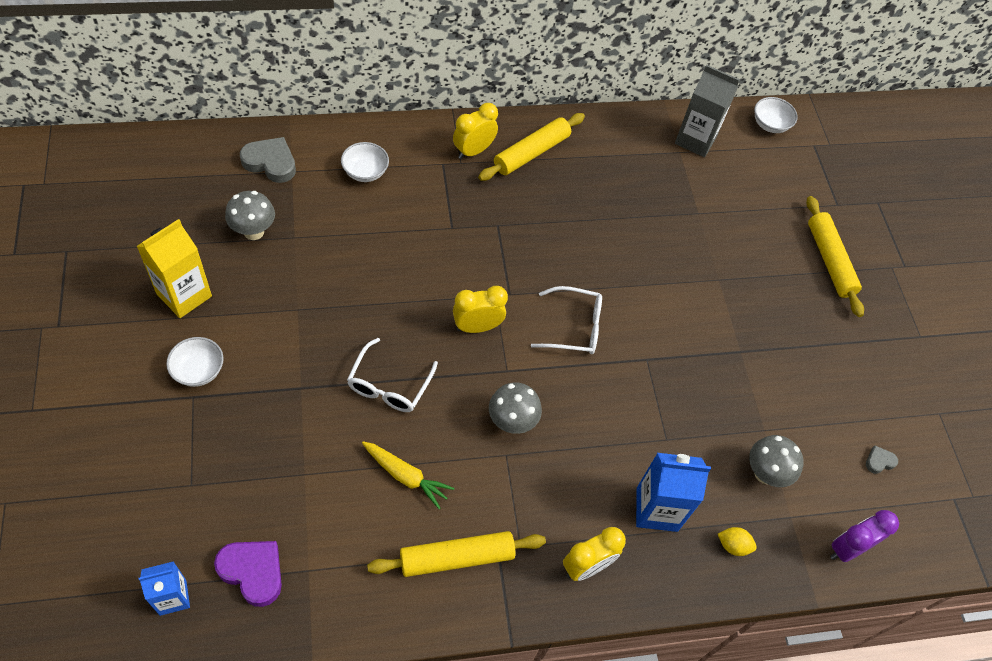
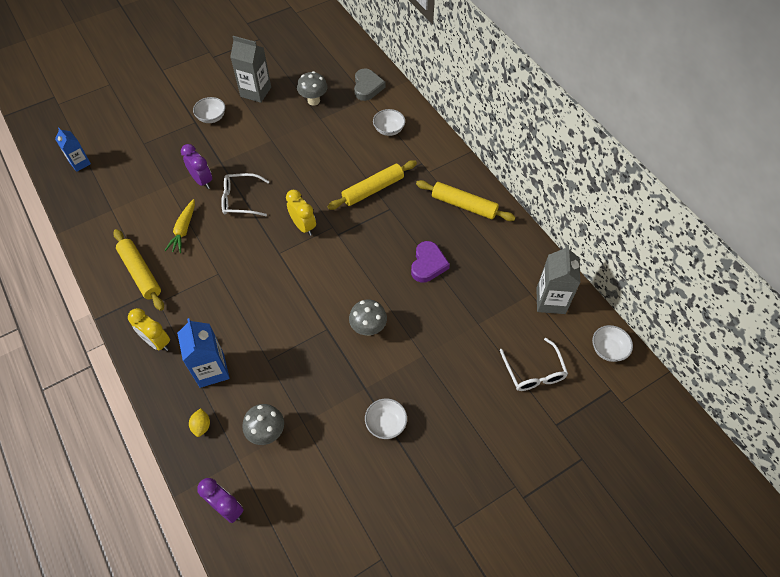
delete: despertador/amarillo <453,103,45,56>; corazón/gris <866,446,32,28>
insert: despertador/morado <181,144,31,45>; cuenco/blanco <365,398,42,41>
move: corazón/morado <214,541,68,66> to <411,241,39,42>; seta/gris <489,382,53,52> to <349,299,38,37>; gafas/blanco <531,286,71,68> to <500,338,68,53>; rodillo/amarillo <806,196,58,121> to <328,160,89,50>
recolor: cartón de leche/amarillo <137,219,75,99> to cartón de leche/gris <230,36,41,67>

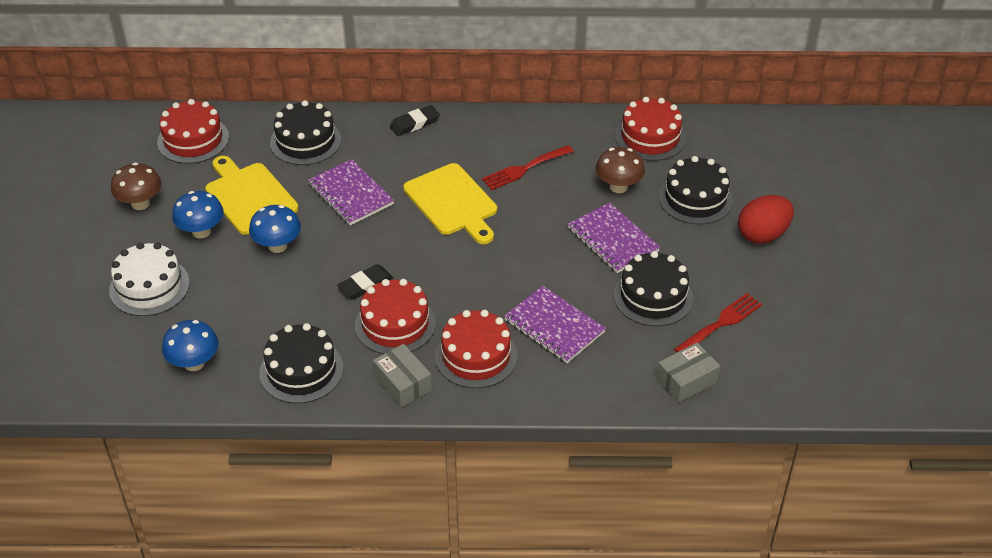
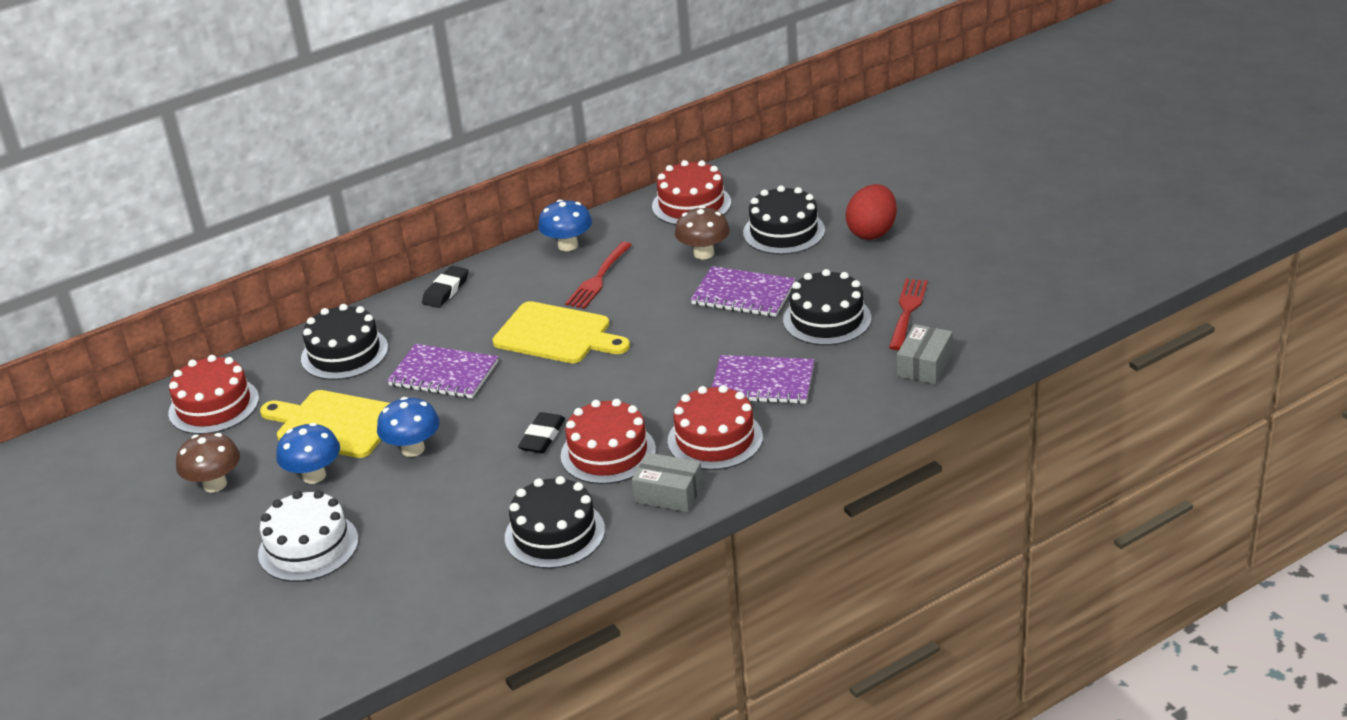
move: seta/azul <162,320,57,51> to <538,199,54,52>

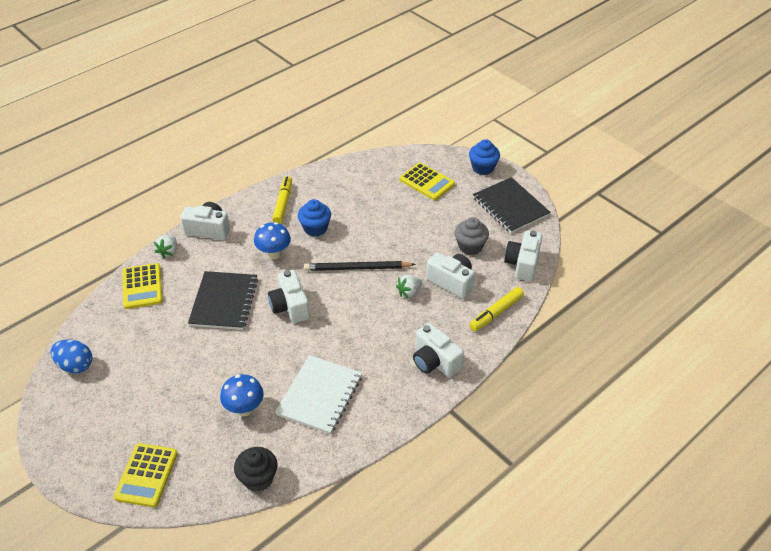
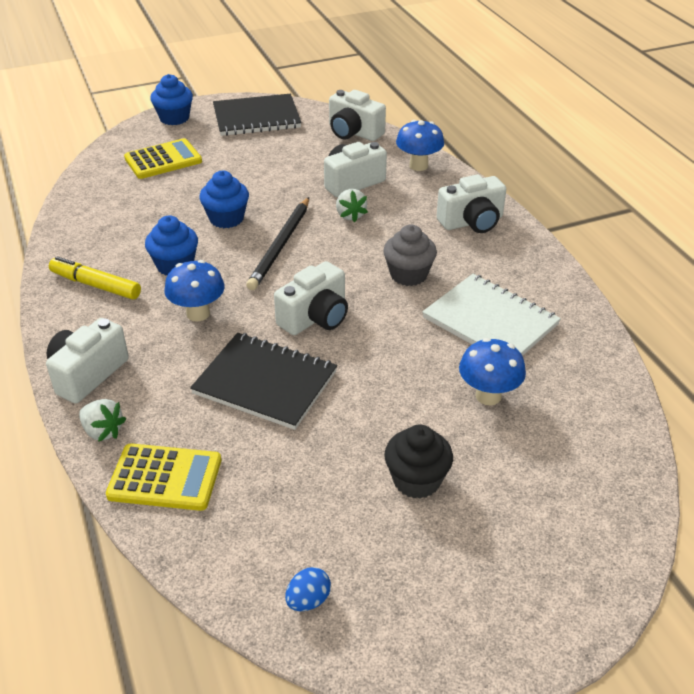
delete: calculadora/amarillo <114,443,64,64>
insert: magdalena/azul <199,171,50,57>
move: magdalena/negro <234,447,43,45> to <384,424,69,75>; magdalena/gris <455,217,34,38> to <383,225,54,61>
replace: rotulador/amarillo <469,287,55,44> to seta/azul <396,120,48,51>
rotate: cámara/blanco <268,270,42,53> = <274,261,74,74> 45 degrees counterclockwise
resize: huevo/azul <51,339,42,35> = <285,567,46,44> x0.61

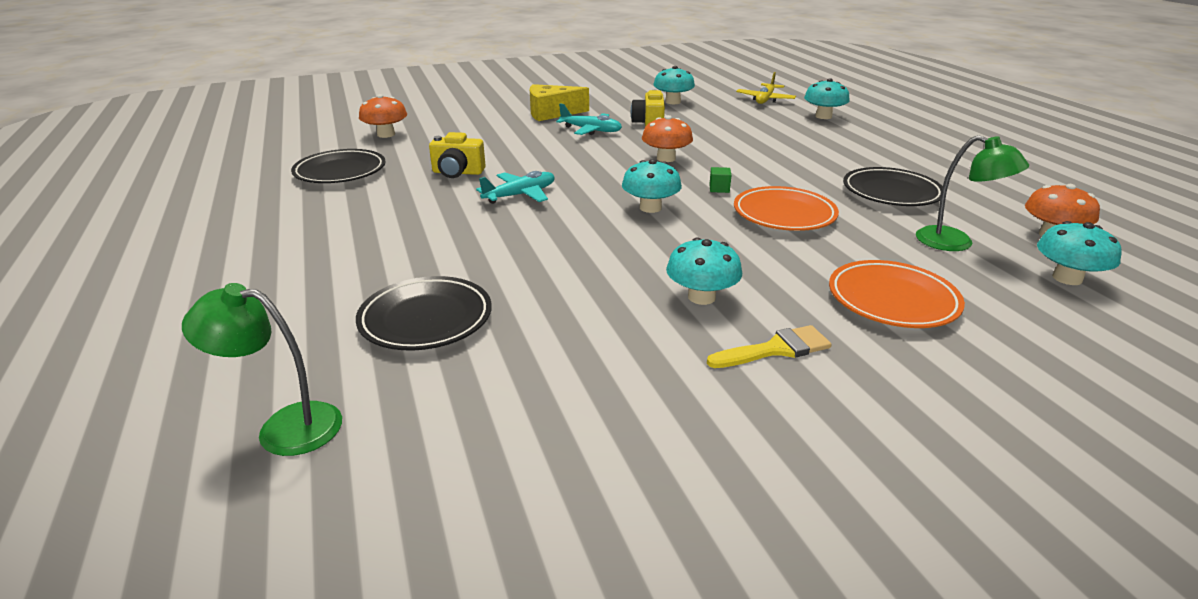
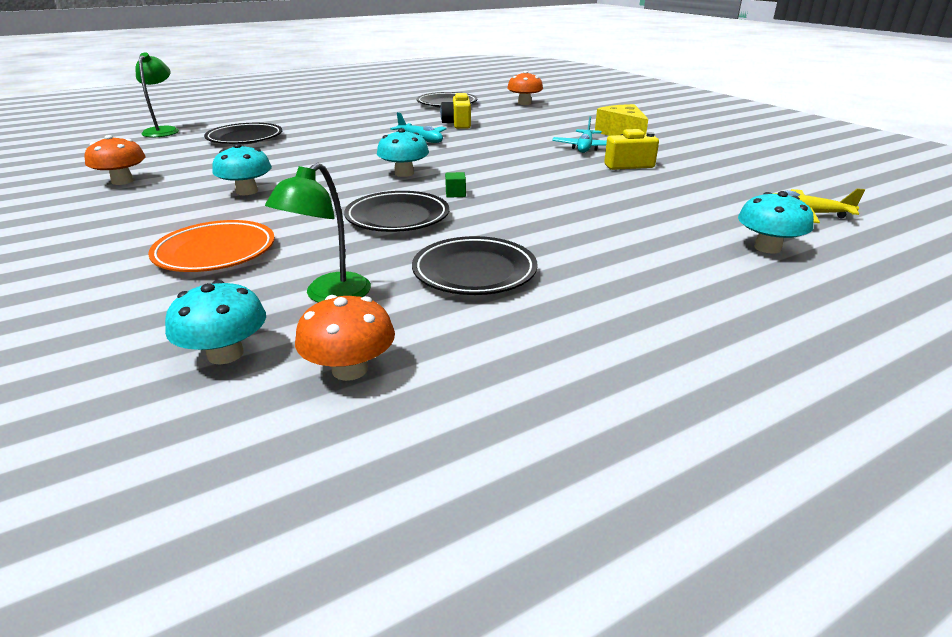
delete: seta/turquesa <653,66,42,38>; pincel/amarillo <707,325,125,43>
move: seta/naranja <642,115,51,47> to <84,135,62,50>
recolor: plato/naranja <734,186,105,45> to plato/negro <344,191,105,41>

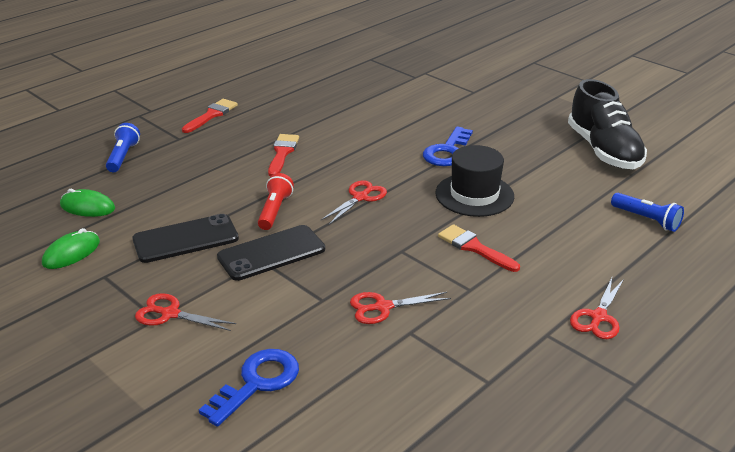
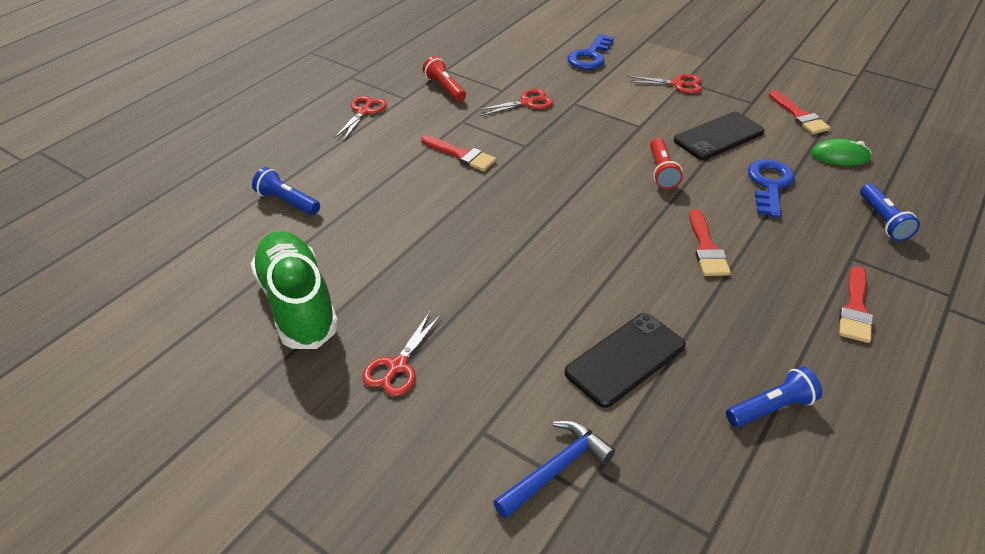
delete: sombrero/negro <435,145,79,72>
insert: lámpara de mano/rojo <423,56,43,46>; martillo/azul <493,420,122,99>; lámpara de mano/azul <726,367,96,60>
move: móvil/negro <217,225,108,56> to <565,313,120,95>; tijeras/rojo <321,180,66,45> to <362,312,79,84>; llave/azul <423,126,50,40> to <748,159,47,59>
replace: ratón/verde <42,228,58,41> to pincel/rojo <769,90,62,44>
recolor: zapato/negro <568,79,79,90> to zapato/verde <251,231,88,118>

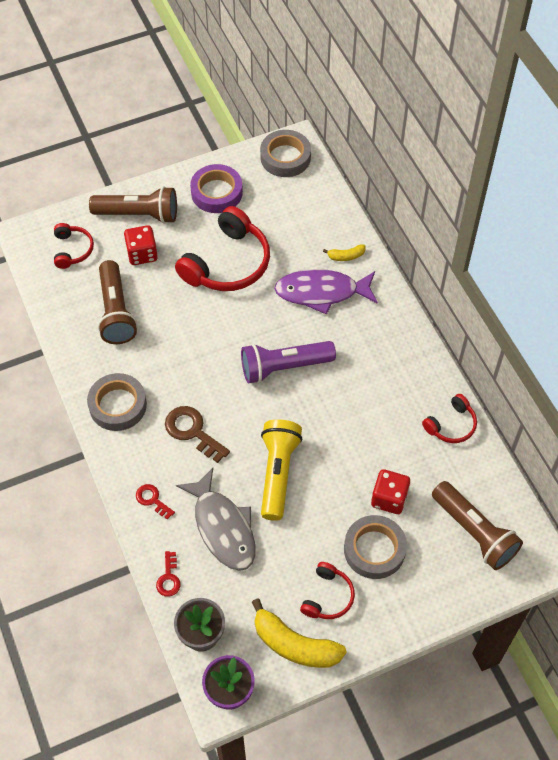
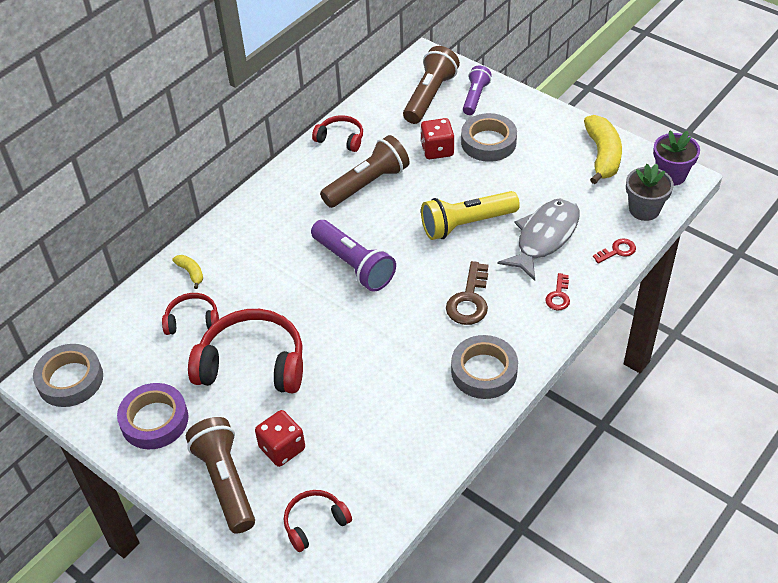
delete: pez/morado <274,269,104,46>
insert: lámpara de mano/morado <463,66,29,49>
move: lámpara de mano/marrón <98,260,39,84> to <320,135,90,73>; auriculares/rojo <300,562,55,57> to <162,293,57,42>

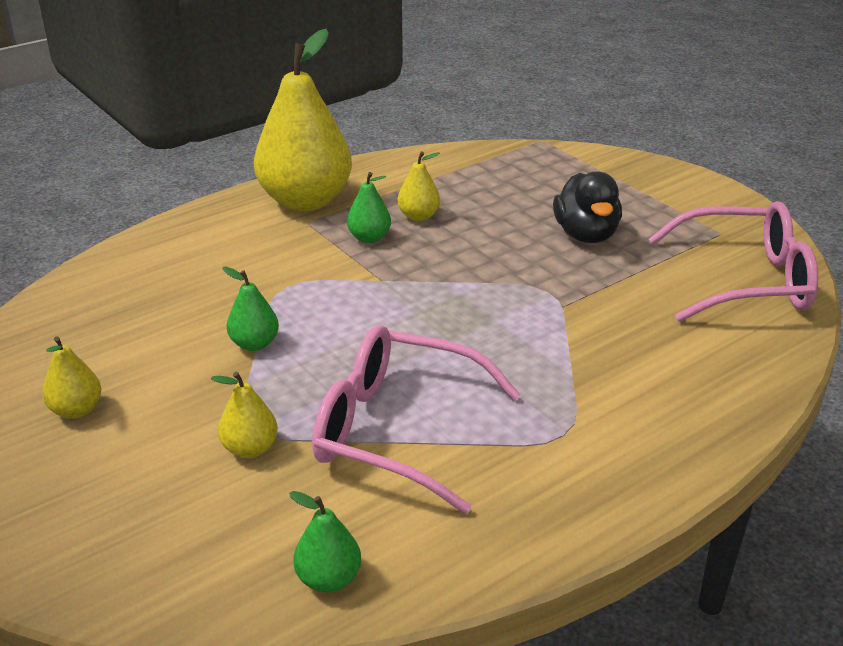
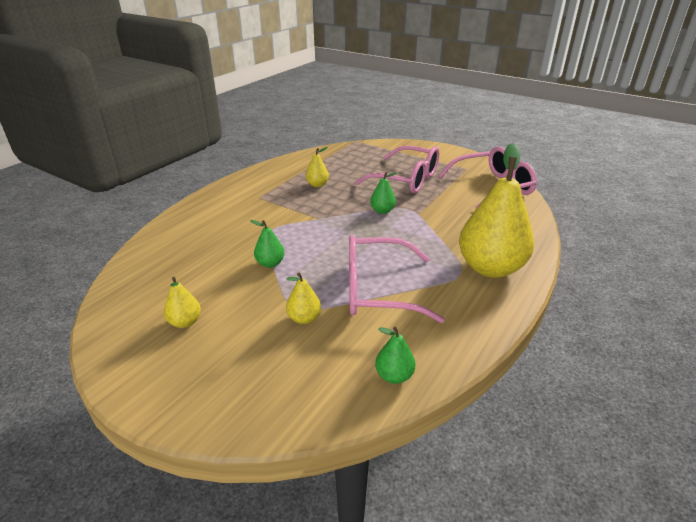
move: pera/amarillo <254,29,98,182> to <459,143,75,135>; pera/verde <347,172,44,71> to <370,172,27,42>
replace: pato/negro <553,172,69,71> to gafas/rosa <354,146,86,47>

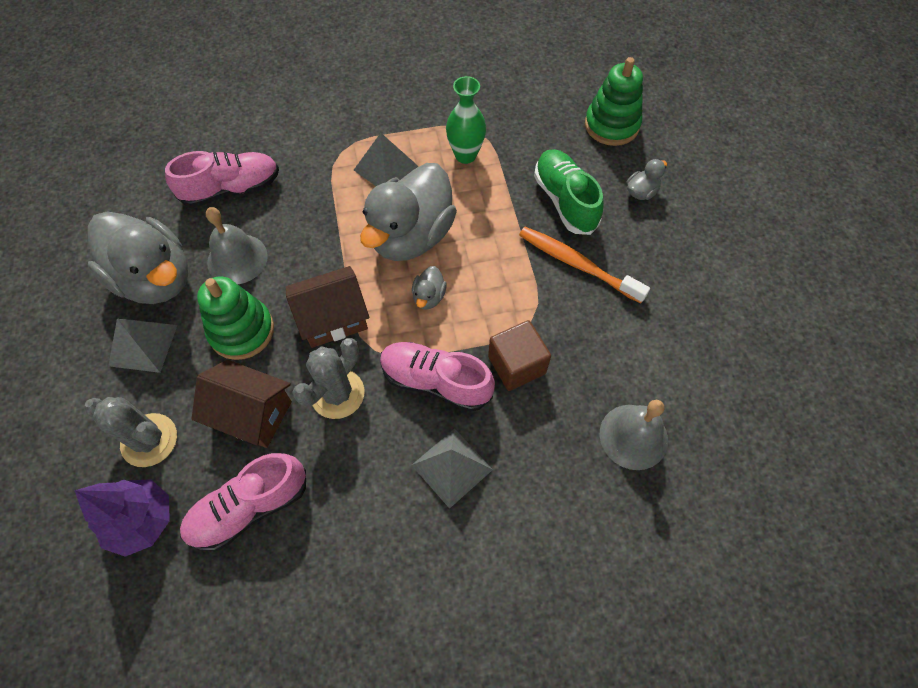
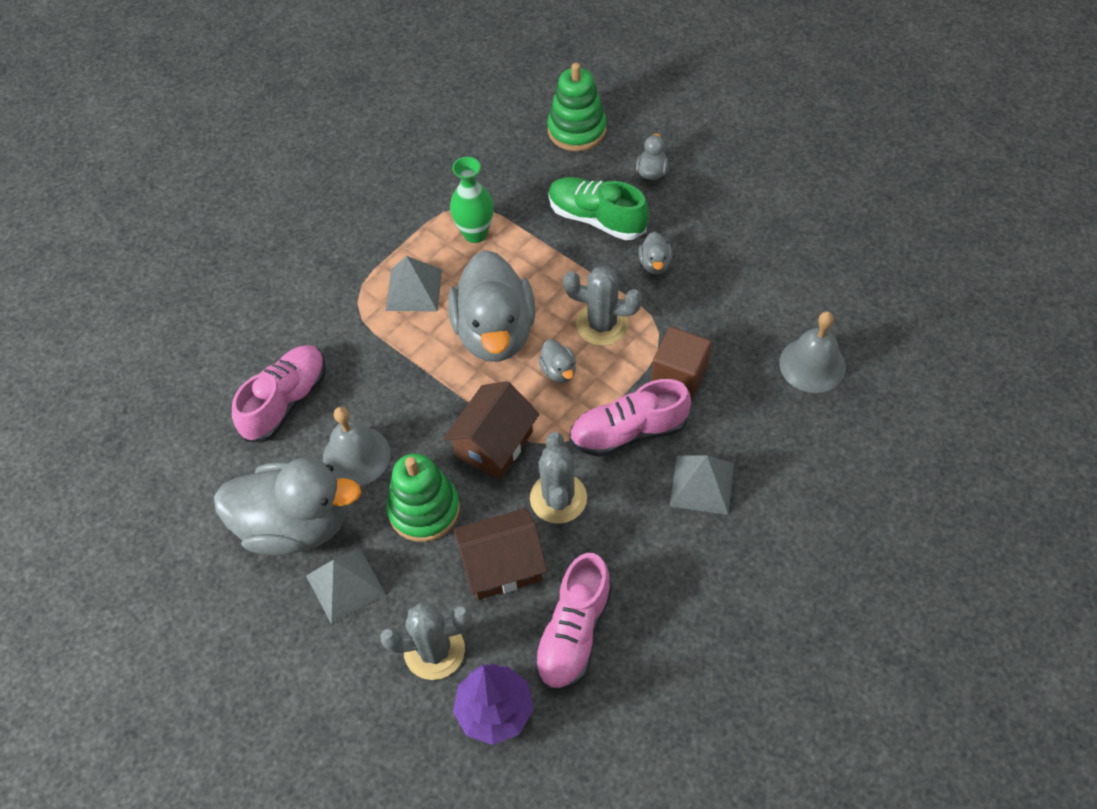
insert: cactus/gris <563,266,79,80>
replace: cepillo de dientes/naranja <519,227,131,76> to pato/gris <638,232,34,43>

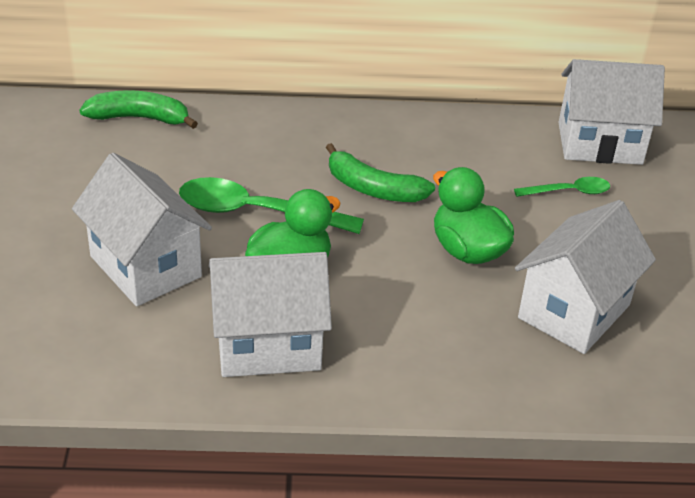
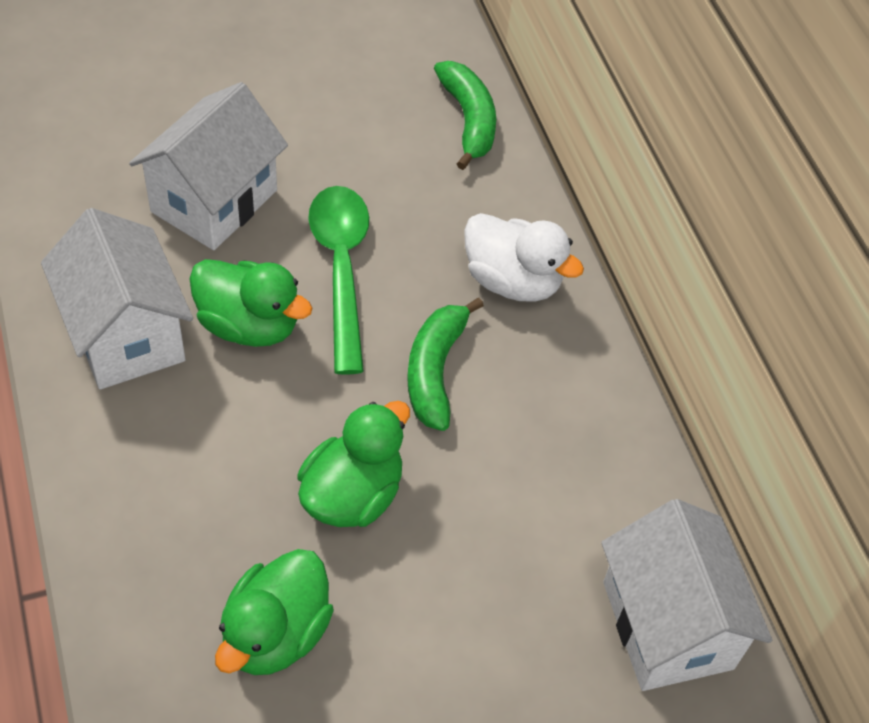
delete: cuchara/verde <514,177,96,20>
insert: pato/blanco <464,213,120,89>
replace: casa/blanco <515,200,141,154> to pato/verde <215,549,119,126>

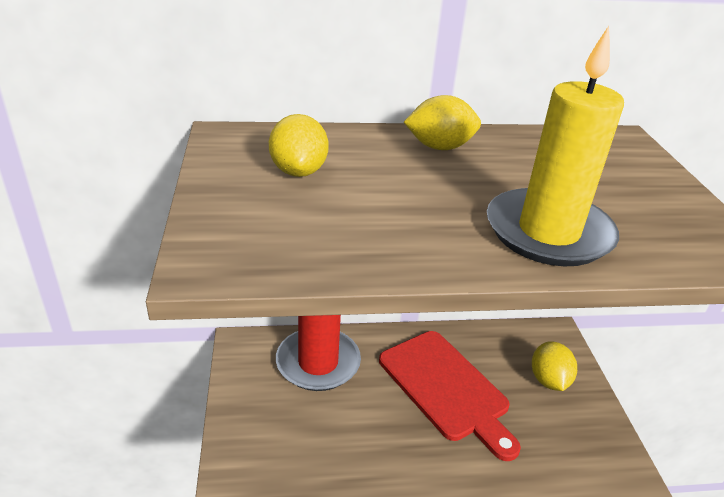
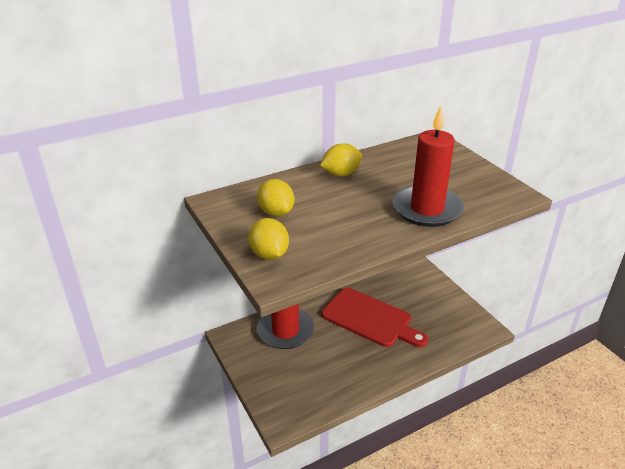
move: limón/amarillo <532,341,45,50> to <248,218,41,42>
recolor: vela/amarillo <487,26,137,240> to vela/rojo <392,106,72,121>

